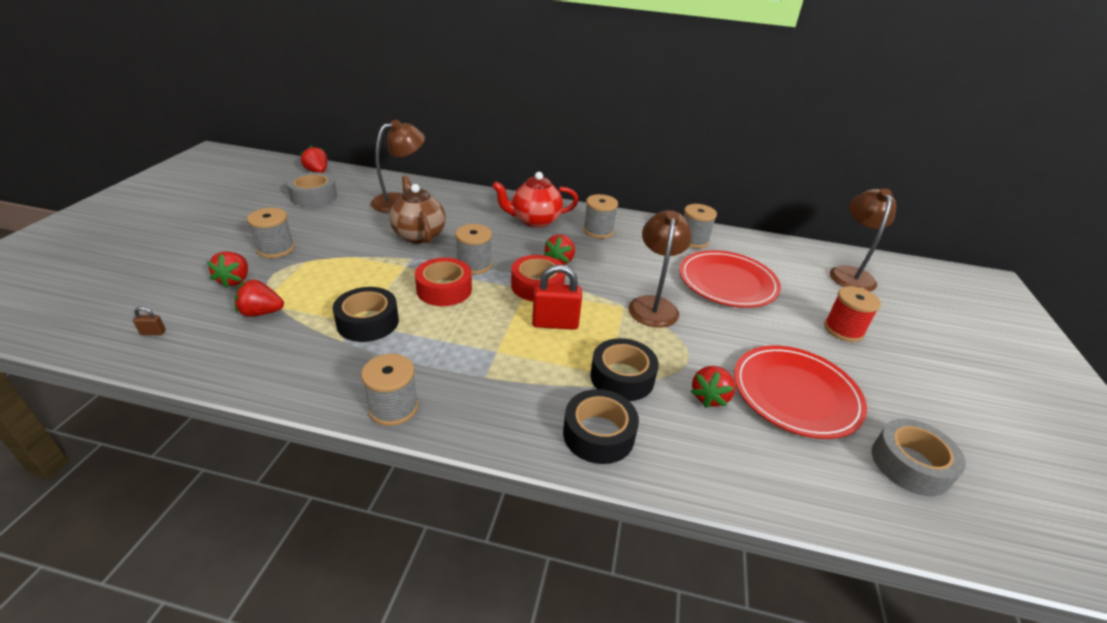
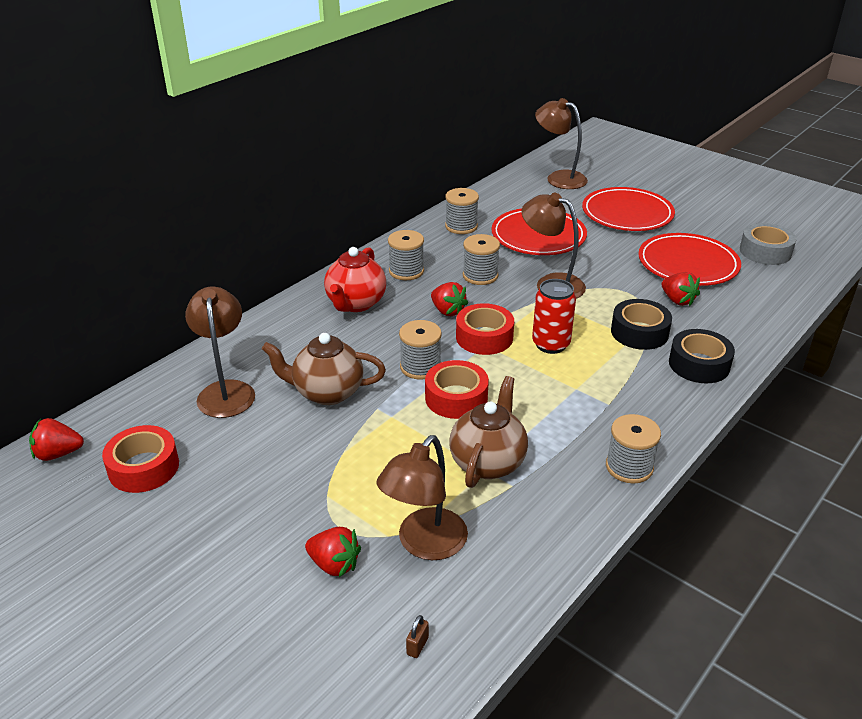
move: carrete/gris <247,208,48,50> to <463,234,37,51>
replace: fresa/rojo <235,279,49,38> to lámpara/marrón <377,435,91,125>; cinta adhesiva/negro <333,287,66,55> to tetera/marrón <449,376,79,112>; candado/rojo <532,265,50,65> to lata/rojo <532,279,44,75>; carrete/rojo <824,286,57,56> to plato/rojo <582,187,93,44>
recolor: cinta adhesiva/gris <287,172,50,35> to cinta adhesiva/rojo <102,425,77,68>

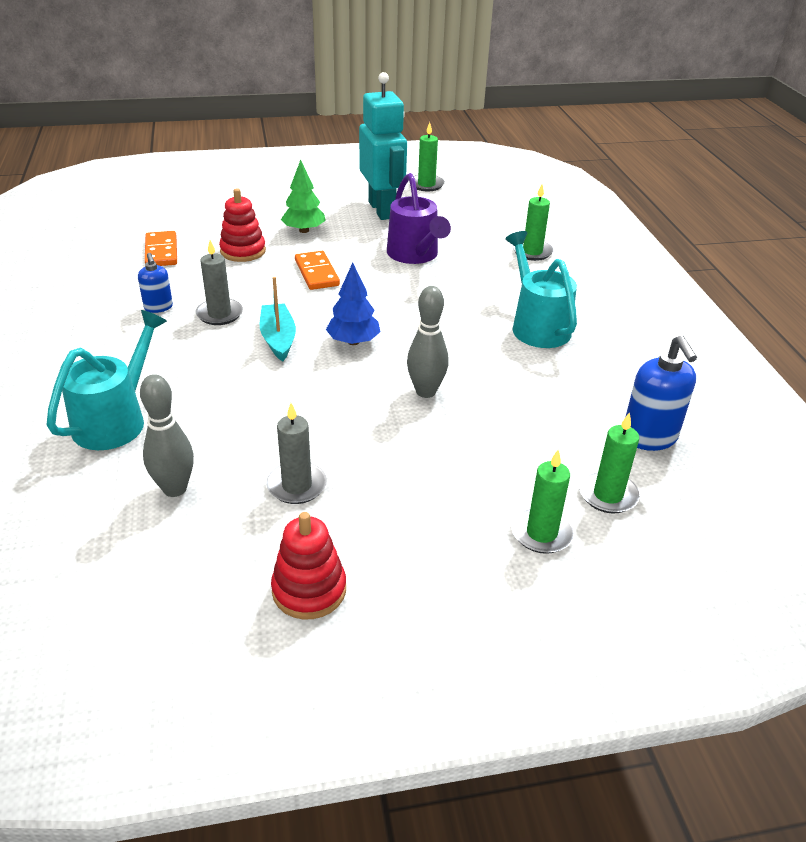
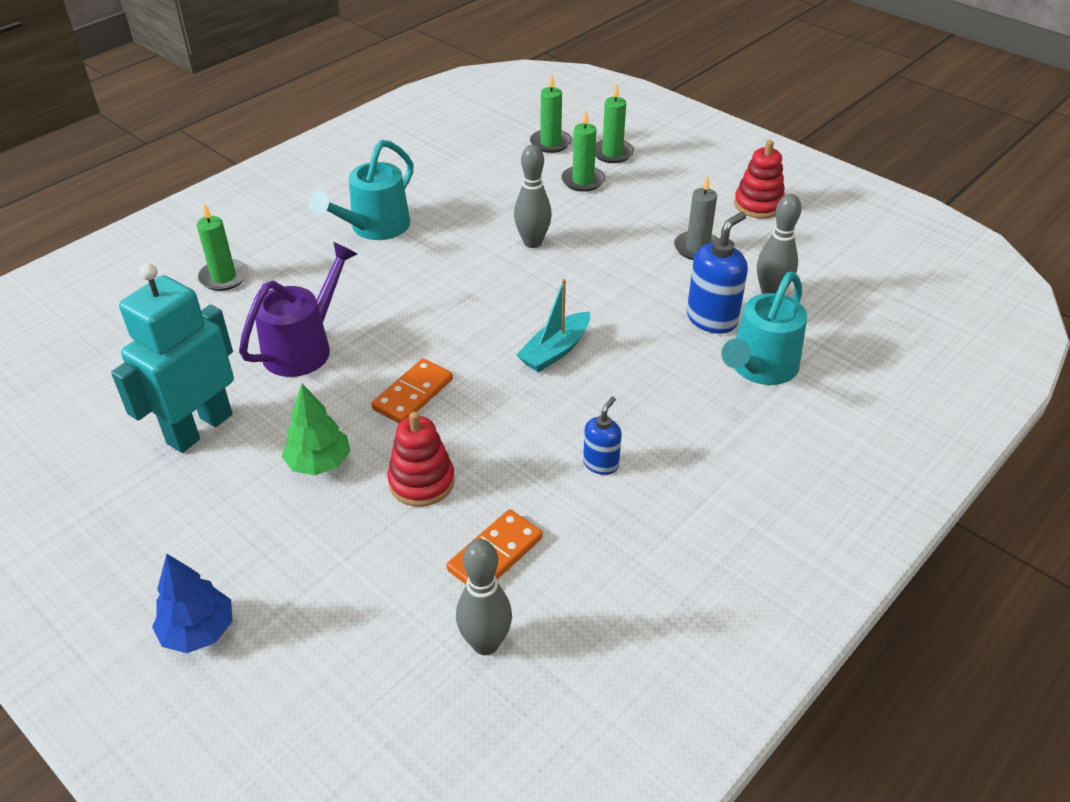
delete: vela/gris <196,240,47,85>
insert: bolo/gris <456,539,56,116>
move: árbol/azul <326,262,55,83> to <152,554,80,99>; vela/verde <409,122,36,69> to <561,111,44,81>; dispensador de jabón/azul <625,335,72,116> to <687,212,61,122>
rotate: regadera/turquesa <47,310,120,140> = <721,272,86,113> 45 degrees counterclockwise

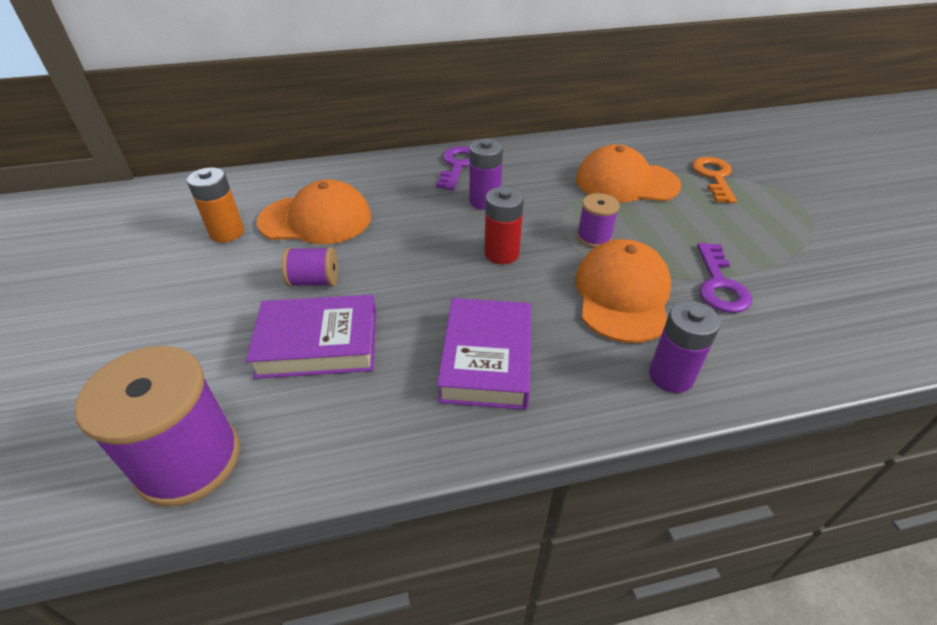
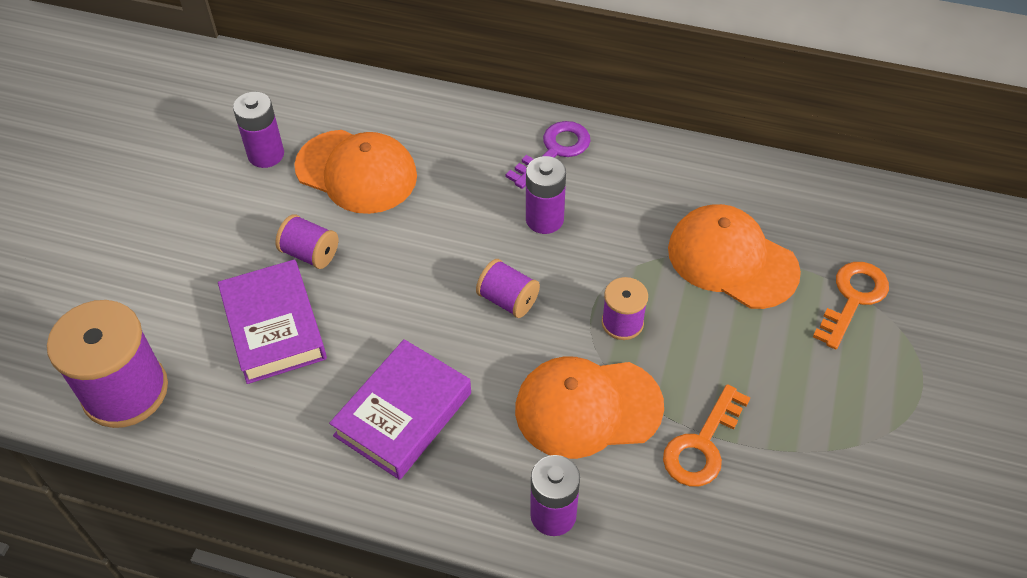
replace: pila/rojo <484,187,40,77> to carrete/morado <476,259,64,59>
recolor: pila/naranja <187,167,57,76> to pila/morado <233,92,51,76>; llave/morado <697,243,55,70> to llave/naranja <663,384,87,102>
rotate: libro/morado <246,295,130,84> = <218,260,109,124> 45 degrees clockwise; gorra/naranja <575,239,96,104> = <515,356,149,103> 135 degrees counterclockwise

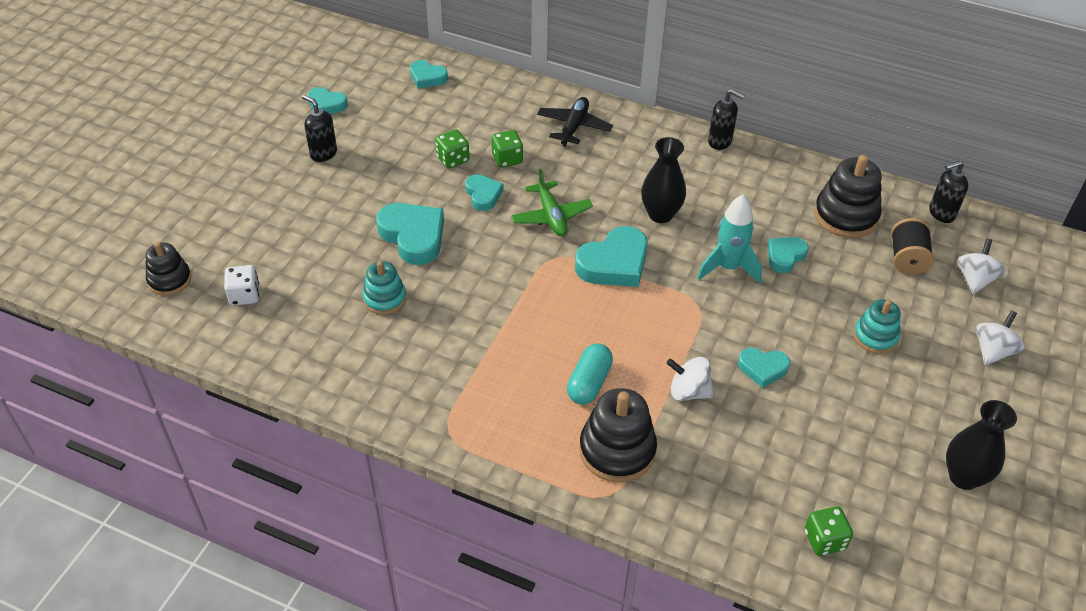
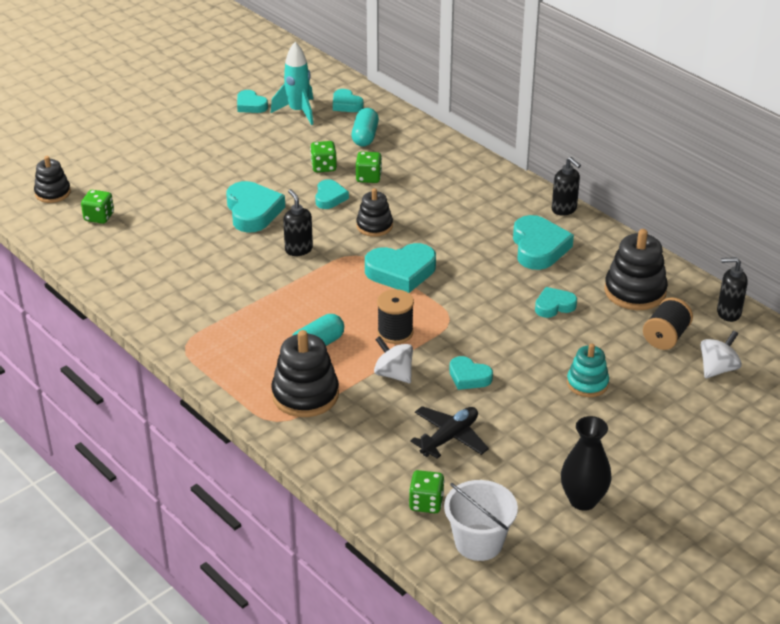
delete: juguete apilable/turquesa <362,261,44,54>; florero/negro <641,137,45,86>; peonza/blanco <976,310,49,56>
insert: cápsula/turquesa <351,108,28,39>; carrete/negro <377,289,37,55>; balde/blanco <444,480,74,81>; corazón/turquesa <513,215,61,55>
move: dispensador de jabón/negro <302,95,35,67> to <283,189,30,67>; avión/negro <537,97,76,50> to <410,406,79,53>; cohete/turquesa <697,194,65,90> to <271,42,42,83>
replace: avión/verde <511,169,82,67> to juguete apilable/negro <356,188,37,49>
recolor: dado/blanco <224,265,35,41> to dado/verde <81,190,33,34>

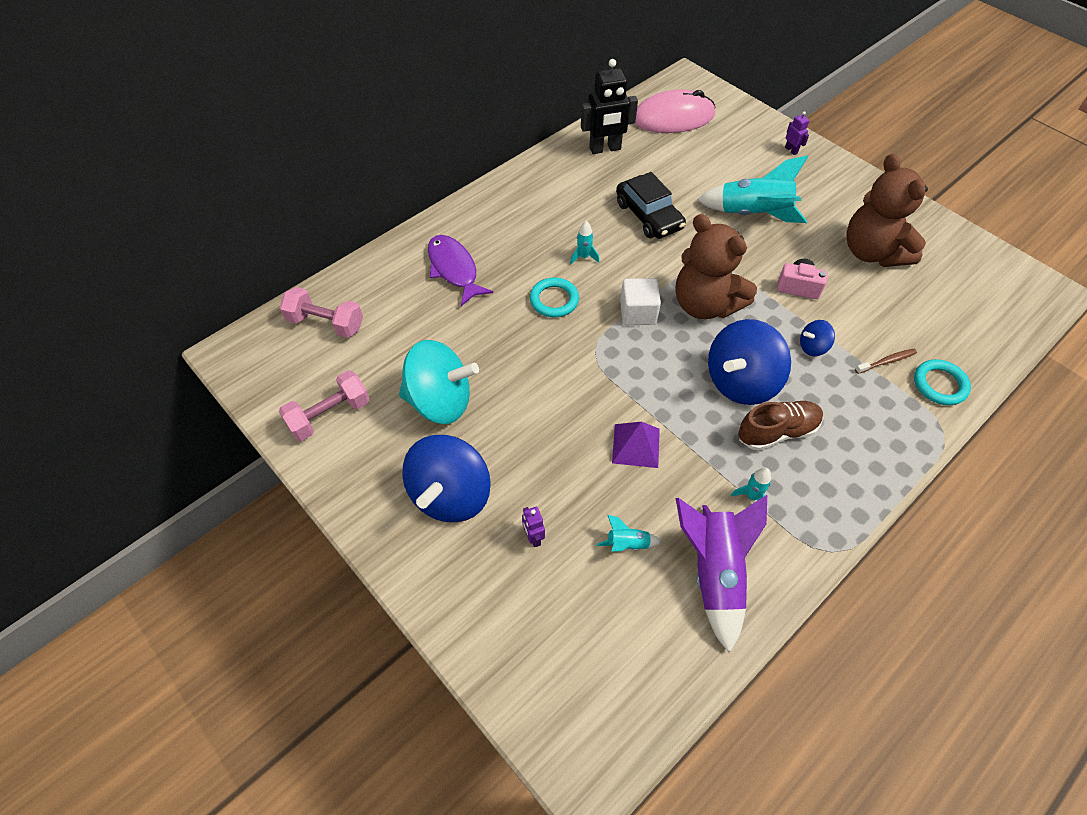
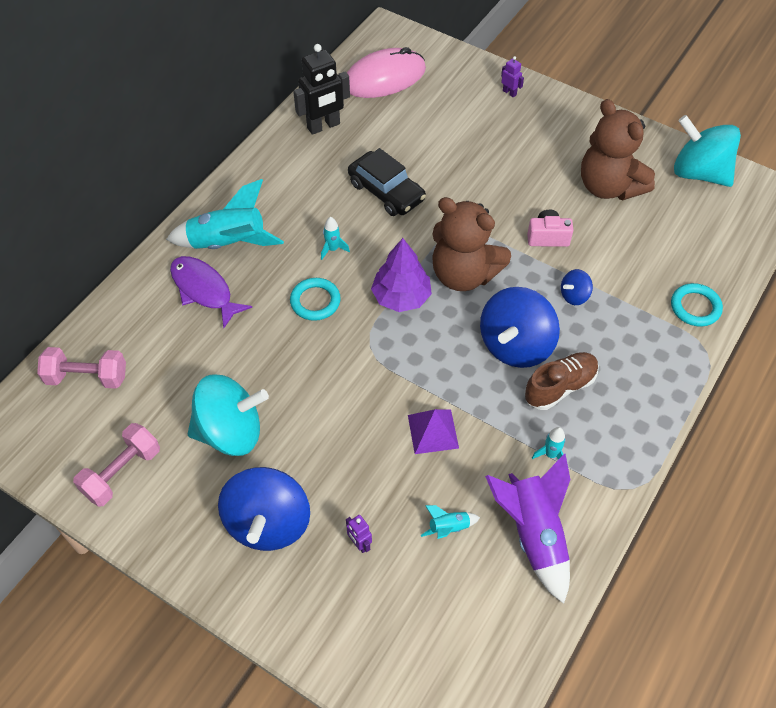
delete: cepillo de dientes/marrón <855,349,62,25>
insert: peonza/turquesa <674,115,67,72>
move: cohete/turquesa <697,155,111,68> to <166,179,118,70>
replace: cubo/blanco <620,278,41,47> to árbol/morado <371,238,61,74>

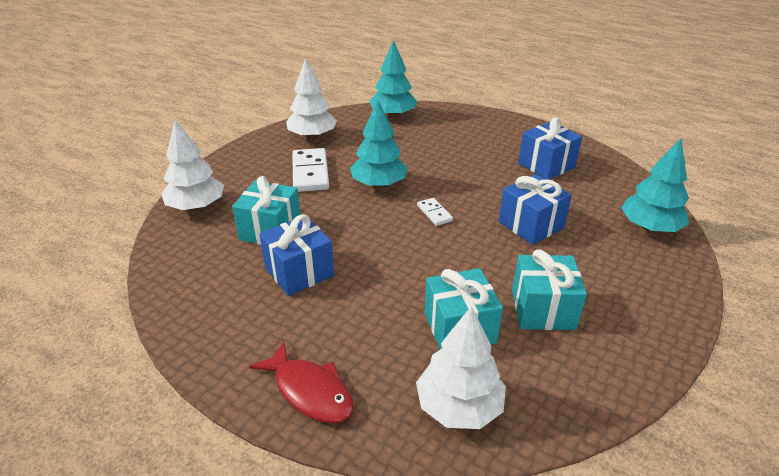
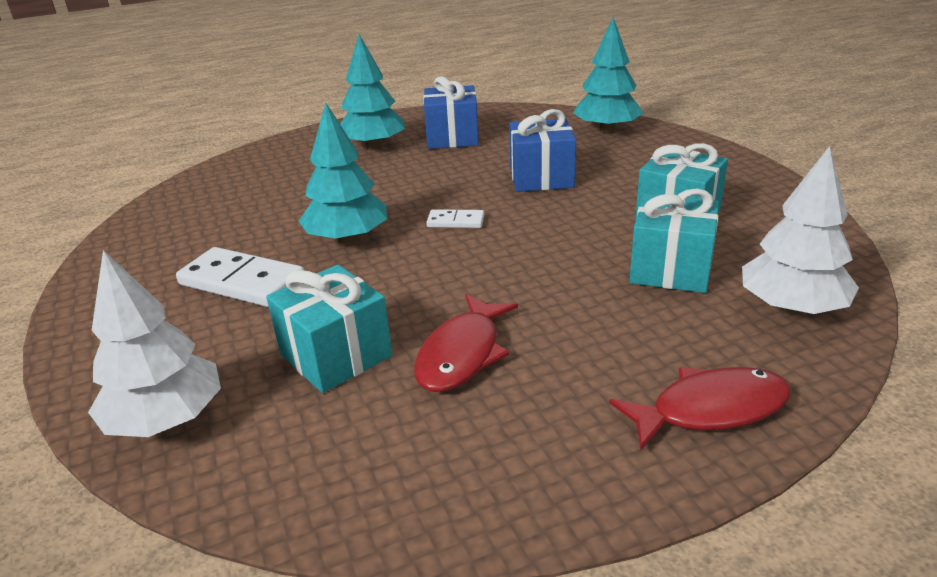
delete: árbol/blanco <286,58,51,81>
move: árbol/turquesa <370,40,47,78> to <340,34,65,116>
replace: regalo/azul <259,214,75,82> to pez/rojo <414,294,104,98>

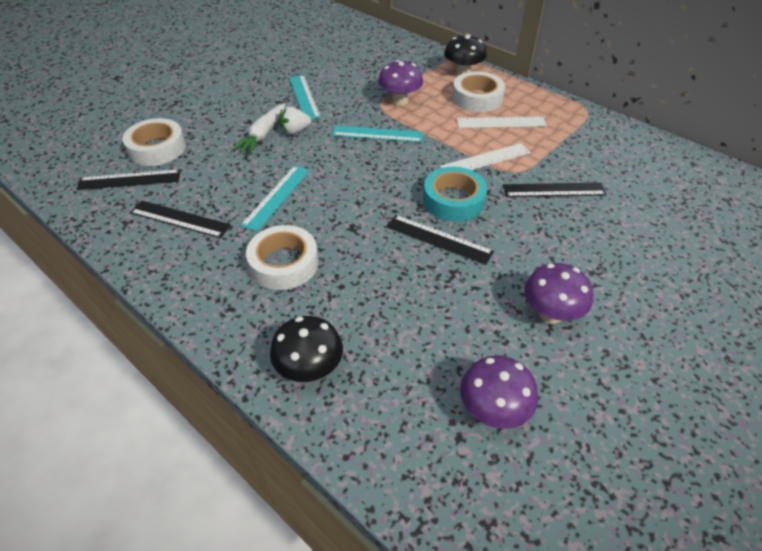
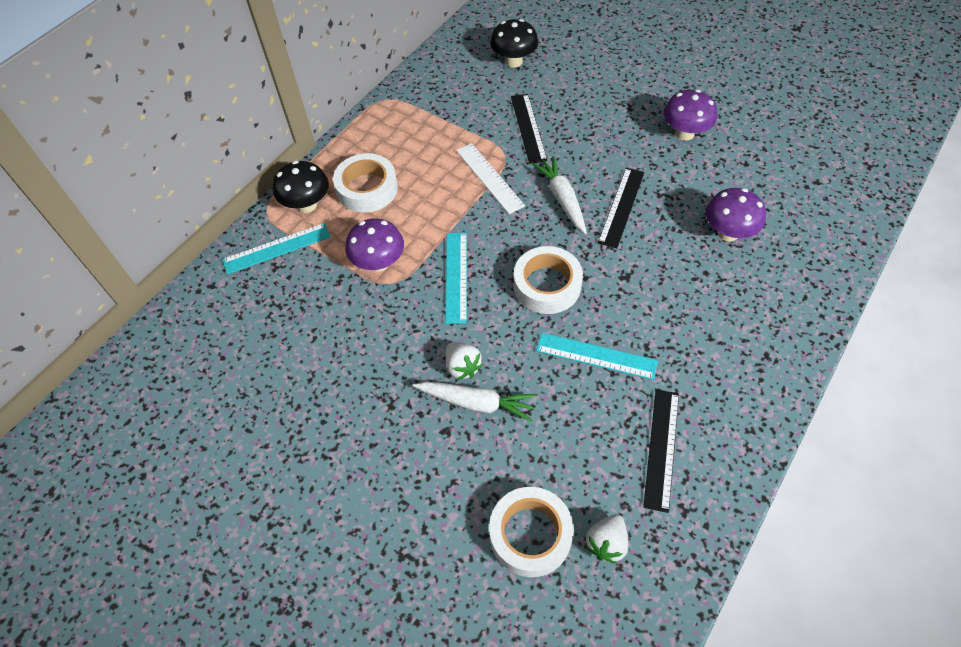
delete: regla/blanco <457,116,90,12>
move: cinta adhesiva/blanco <246,225,72,65> to <513,246,70,68>; seta/negro <270,316,73,66> to <490,19,48,49>; regla/turquesa <289,75,32,45> to <222,223,109,51>; seta/morado <460,355,78,74> to <706,188,60,54>
replace: regla/negro <77,169,104,21> to fresa/blanco <585,514,43,50>; cinta adhesiva/turquesa <423,167,64,55> to zanahoria/blanco <532,156,55,78>

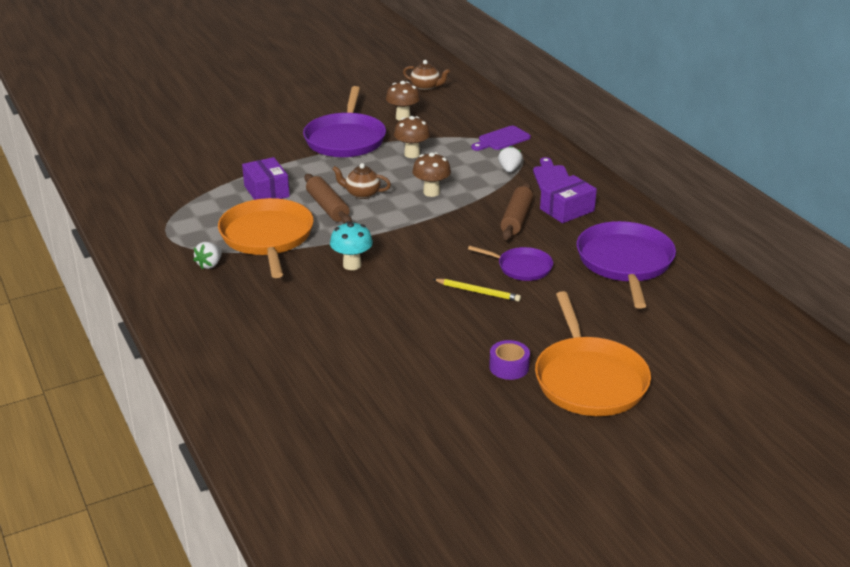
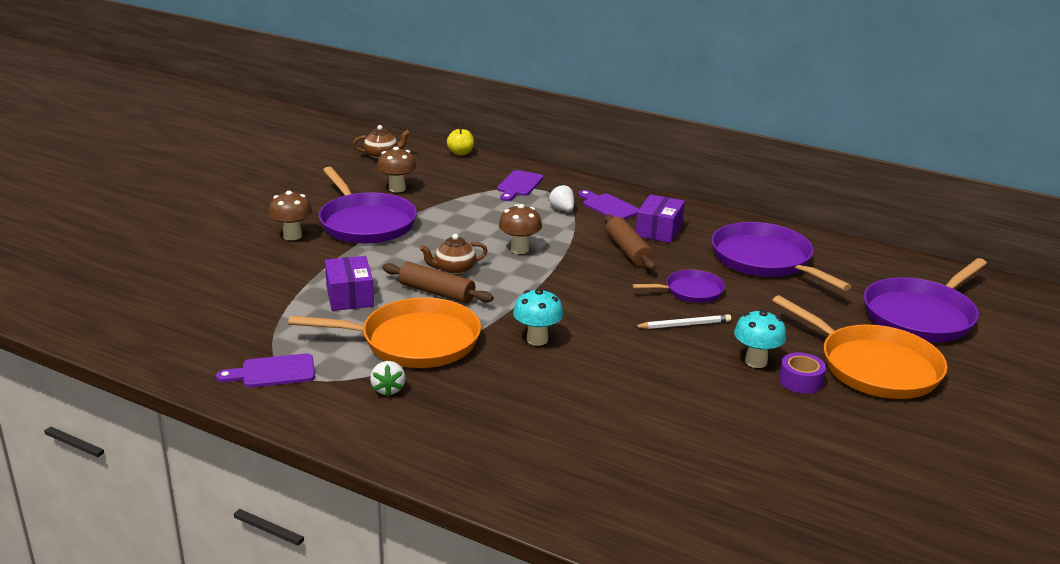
insert: tabla de cortar/morado <216,353,99,35>; manzana/amarillo <447,127,27,29>; seta/turquesa <734,309,52,59>; sartén/morado <864,258,123,84>
move: seta/marrón <394,116,36,42> to <269,191,43,49>
recolor: lápiz/amarillo <433,279,88,23> to lápiz/blanco <634,314,97,15>
rotate: sartén/naranja <218,198,96,80> = <288,297,193,71> 135 degrees clockwise; caja/morado <242,157,48,43> = <325,256,49,55> 45 degrees clockwise

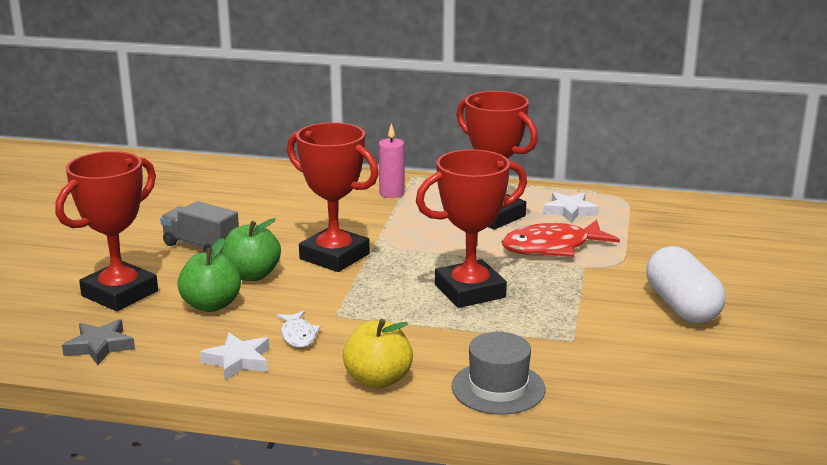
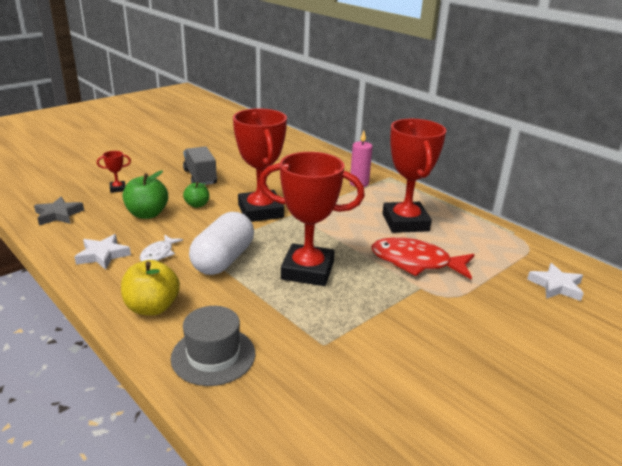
move: estrella/blanco <543,192,56,31> to <527,263,57,38>; cápsula/blanco <646,246,79,78> to <189,212,65,63>
resize: trofeo/rojo <55,151,103,160> = <97,151,34,42> x0.40; manzana/verde <222,218,59,63> = <183,182,26,26> x0.61

